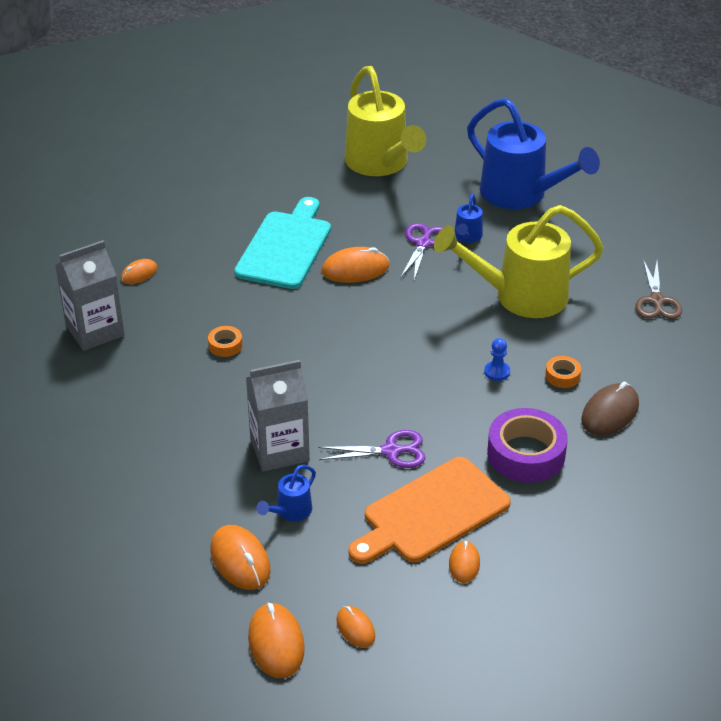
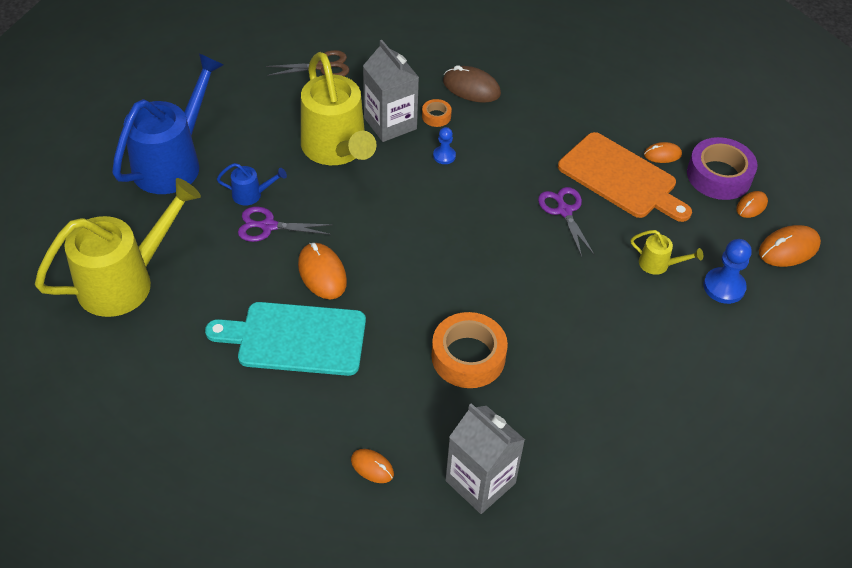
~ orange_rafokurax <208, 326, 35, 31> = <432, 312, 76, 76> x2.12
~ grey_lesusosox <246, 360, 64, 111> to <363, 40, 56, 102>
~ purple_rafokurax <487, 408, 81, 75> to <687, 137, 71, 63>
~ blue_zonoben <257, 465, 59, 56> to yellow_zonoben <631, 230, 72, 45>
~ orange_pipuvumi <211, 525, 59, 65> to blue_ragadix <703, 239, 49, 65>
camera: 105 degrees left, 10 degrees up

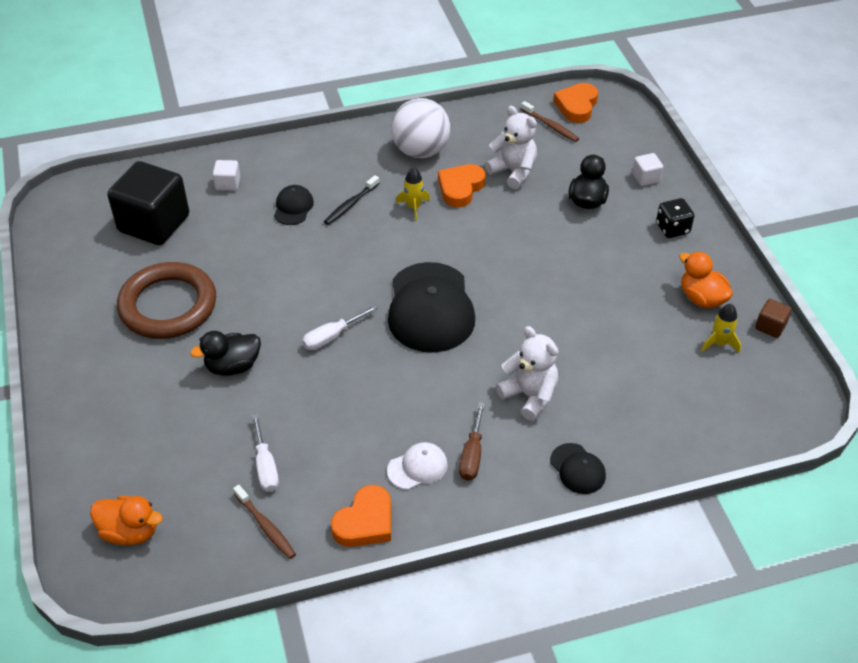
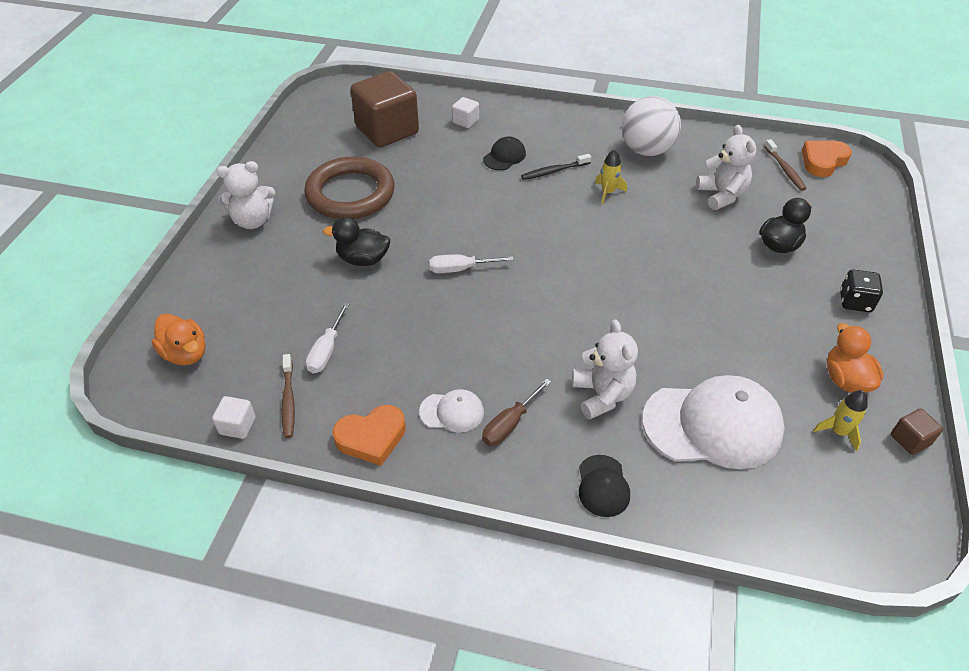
~ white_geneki <632, 153, 31, 33> to <212, 396, 44, 43>
~ black_geneki <107, 161, 82, 84> to brown_geneki <350, 71, 69, 76>
- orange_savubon <438, 164, 48, 43>
- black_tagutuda <388, 262, 87, 91>
+ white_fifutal <217, 161, 58, 68>
+ white_tagutuda <642, 375, 143, 94>
camera: 30 degrees right, 0 degrees up

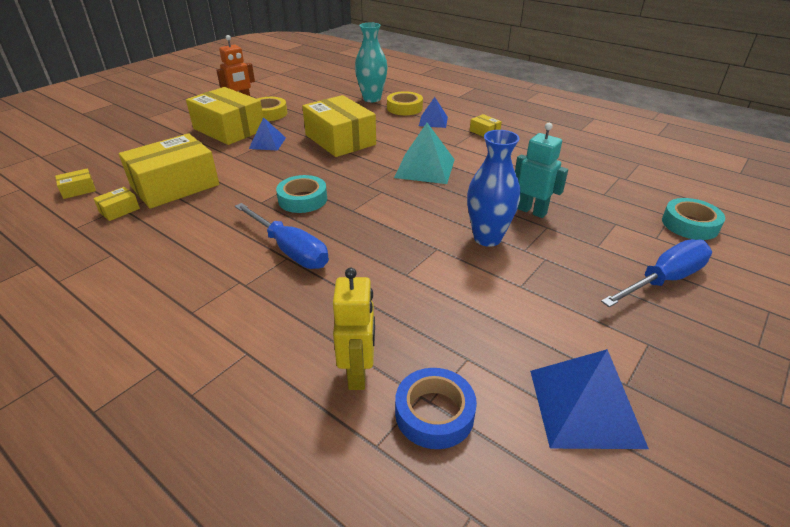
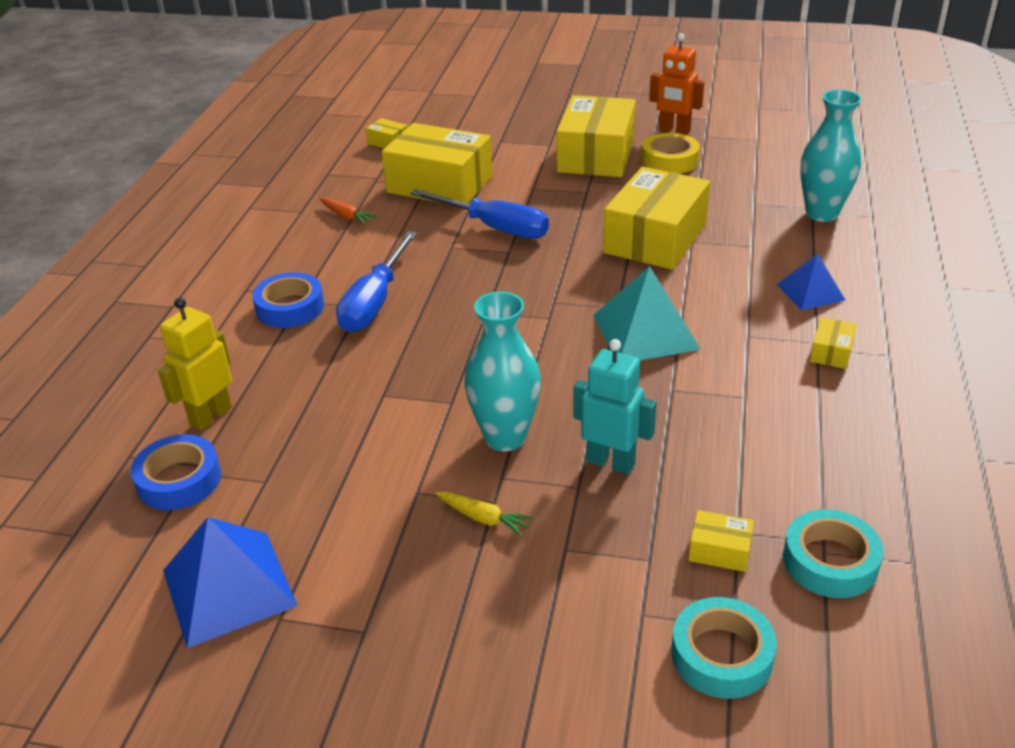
- yellow_rafokurax <387, 91, 36, 24>
- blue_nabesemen <249, 117, 37, 34>
~ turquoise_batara <515, 123, 53, 95> = <573, 339, 84, 135> 75 degrees counterclockwise
~ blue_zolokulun <467, 130, 53, 117> to turquoise_zolokulun <464, 292, 77, 159>
~ turquoise_rafokurax <276, 175, 51, 38> to <783, 509, 101, 89>
~ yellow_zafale <93, 187, 47, 34> to <689, 510, 65, 62>
~ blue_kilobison <601, 239, 111, 68> to <410, 189, 139, 50>
~ yellow_batara <333, 268, 42, 122> = <158, 298, 74, 133> 150 degrees clockwise
+ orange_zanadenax <320, 198, 57, 27>
+ blue_rafokurax <252, 272, 72, 56>
+ yellow_zanadenax <435, 492, 99, 45>
camera: 65 degrees right, 0 degrees up

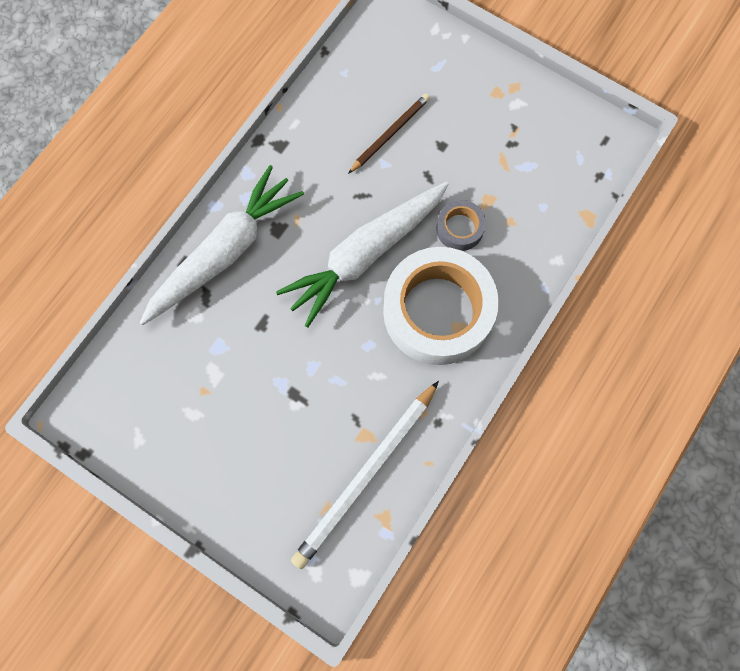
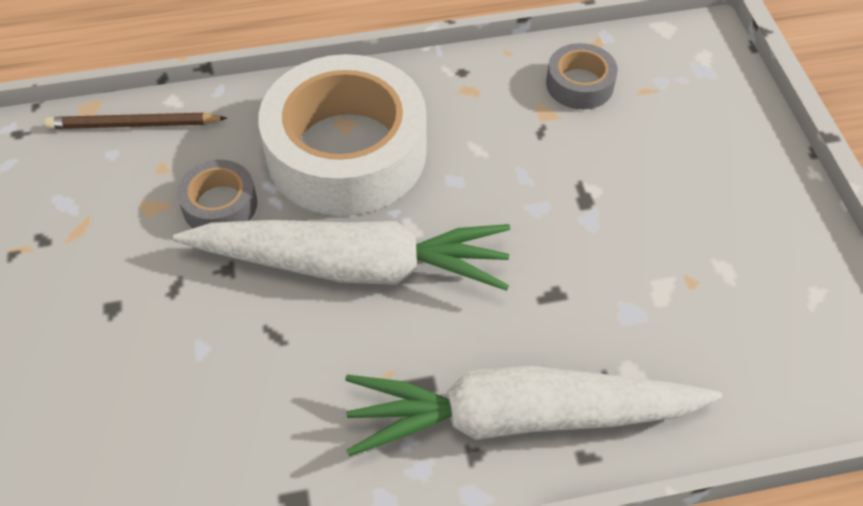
~ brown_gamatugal <348, 94, 82, 80> to <44, 113, 183, 16>
~ white_gamatugal <291, 381, 148, 188> to grey_rafokurax <546, 43, 72, 66>
camera: 135 degrees left, 20 degrees down

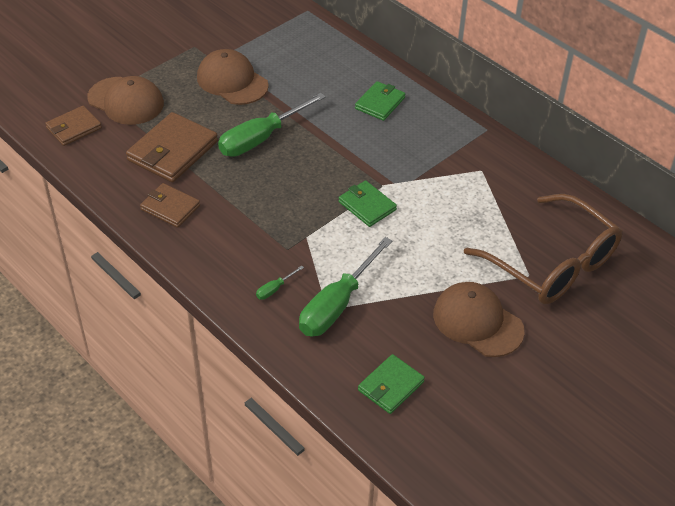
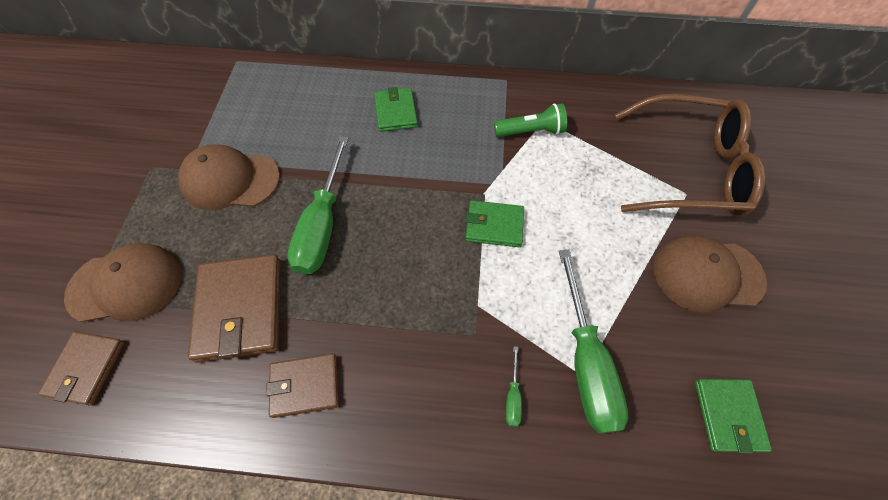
+ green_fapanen <494, 103, 73, 34>
camera: 40 degrees left, 15 degrees up

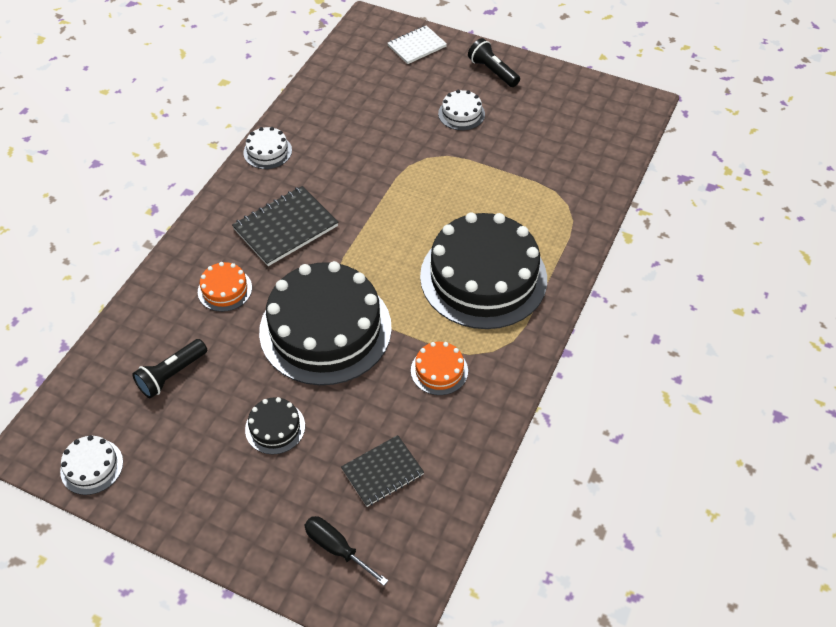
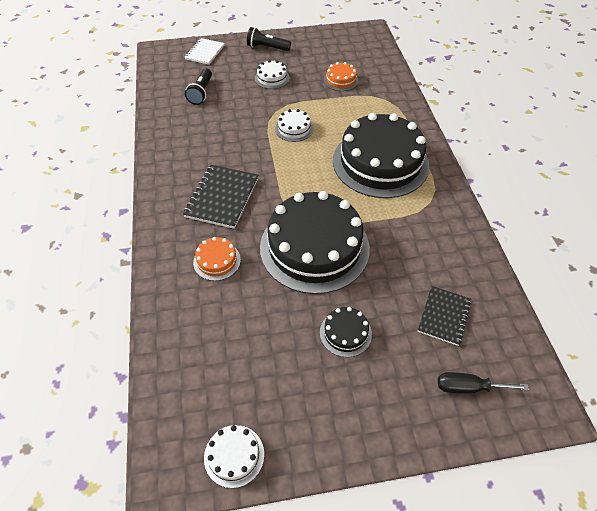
~ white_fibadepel <243, 127, 49, 42> to <275, 109, 38, 33>
~ black_fapanen <132, 339, 75, 59> to <185, 68, 27, 37>
~ orange_fibadepel <411, 342, 57, 53> to <324, 62, 35, 29>
camera: 35 degrees left, 0 degrees up

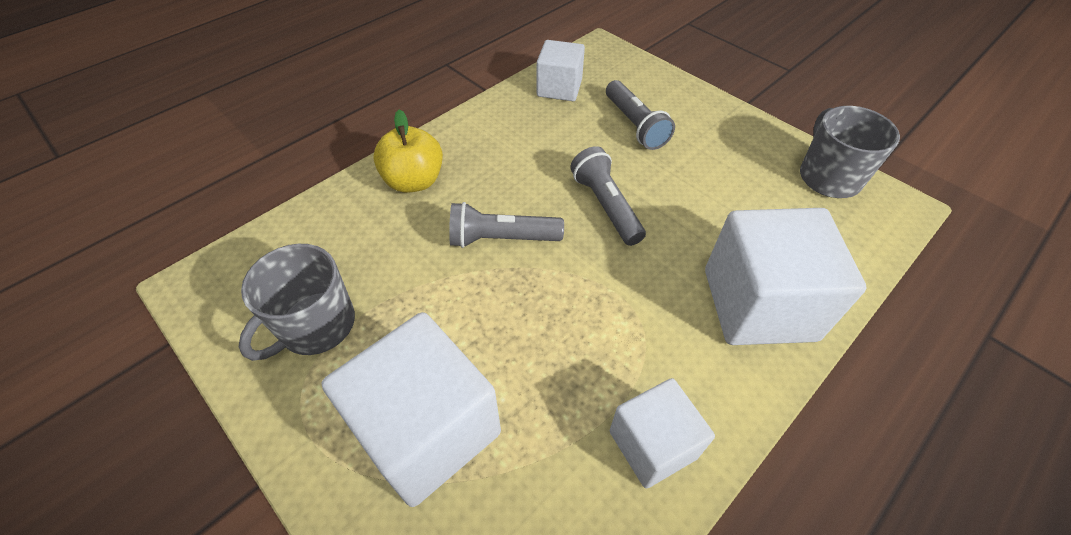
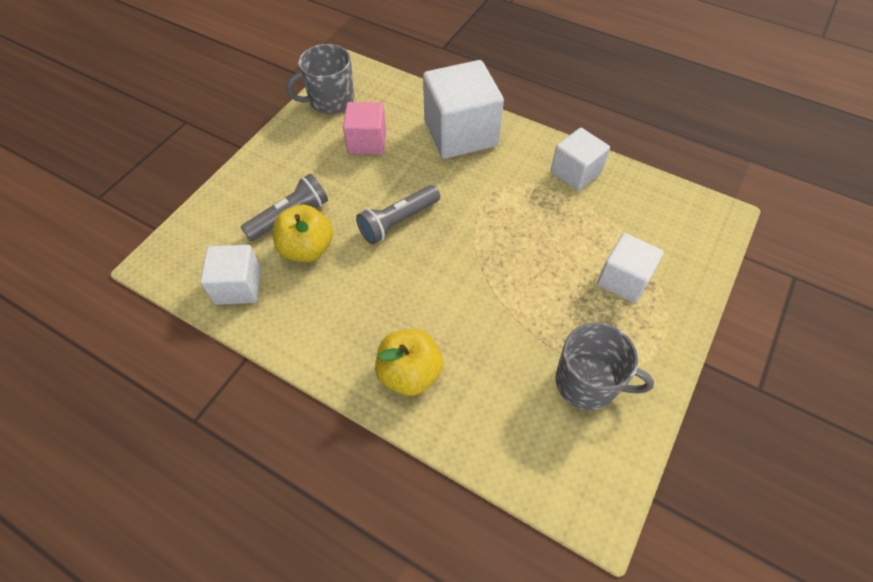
- grey_fapanen <449, 202, 115, 46>
~ white_geneki <322, 312, 179, 195> = <597, 233, 67, 70> x0.59
+ pink_geneki <343, 102, 43, 53>
+ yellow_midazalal <273, 205, 60, 57>
camera: 105 degrees left, 5 degrees up

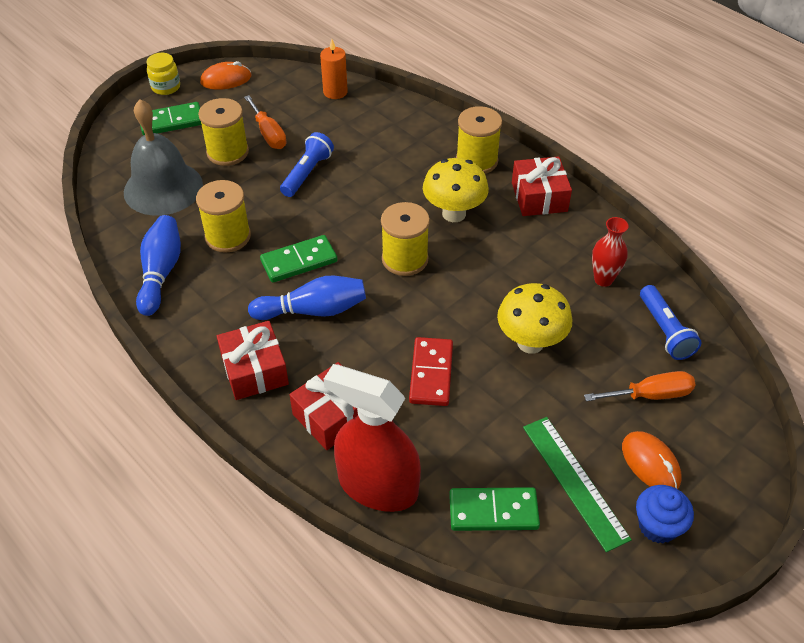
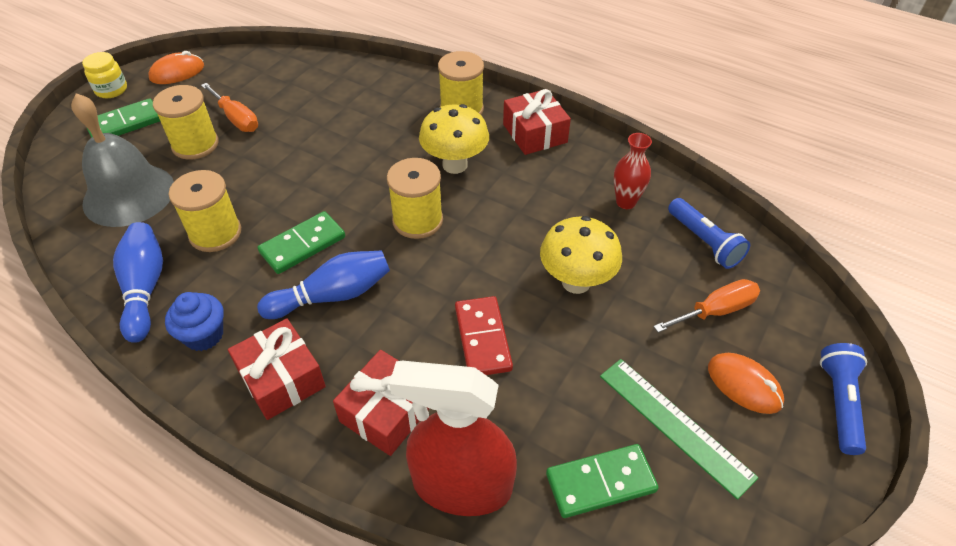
- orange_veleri <320, 39, 28, 60>
~ blue_fapanen <280, 132, 54, 65> to <820, 343, 47, 112>
~ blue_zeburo <636, 485, 58, 58> to <165, 292, 59, 59>
camera: 15 degrees left, 0 degrees up

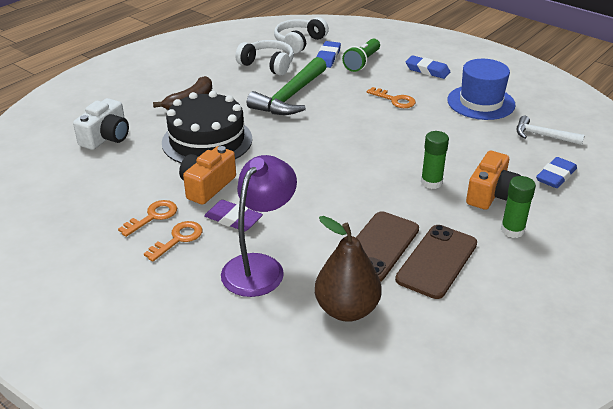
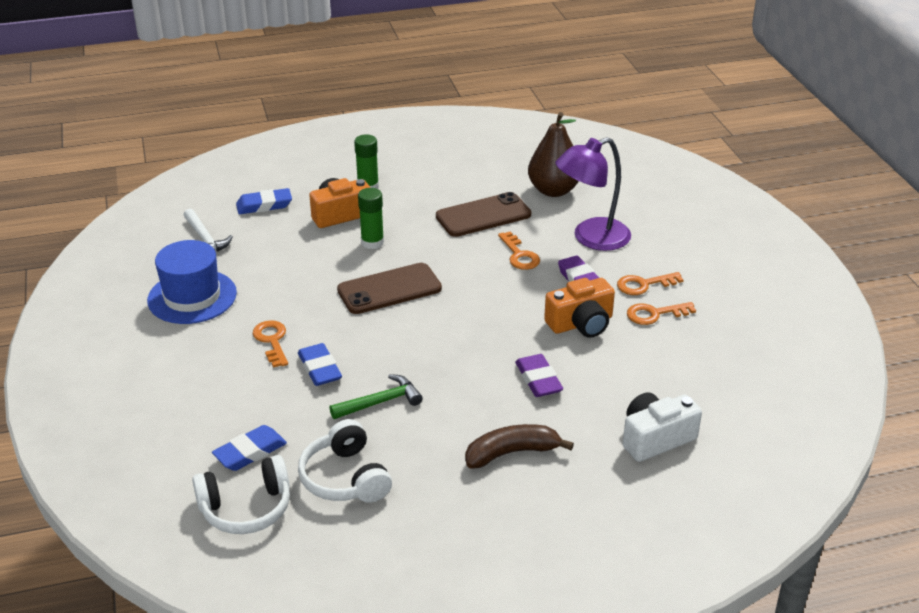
- green_fapanen <342, 38, 38, 34>
~ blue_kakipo <406, 55, 44, 24> to <298, 343, 44, 43>
~ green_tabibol <247, 57, 80, 58> = <329, 374, 94, 45> x0.57
~ black_fibadepel <162, 91, 90, 72> to purple_kakipo <515, 354, 48, 43>
~ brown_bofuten <395, 225, 82, 74> to <337, 263, 105, 51>
+ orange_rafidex <498, 231, 42, 39>
camera: 145 degrees left, 0 degrees up

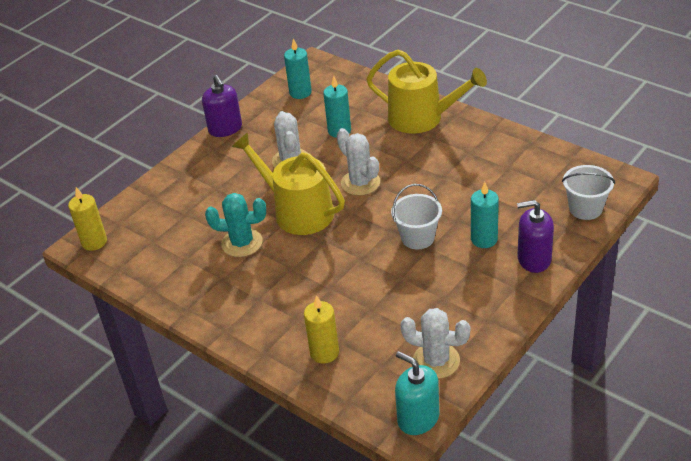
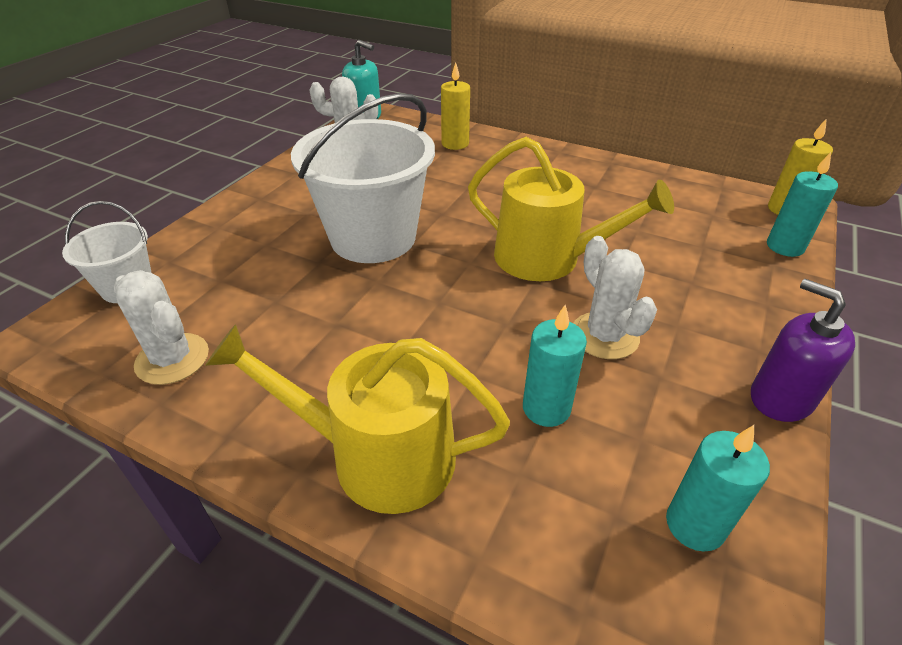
~ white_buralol <337, 128, 43, 68> to <114, 270, 95, 115>
~ turquoise_veleri <471, 182, 28, 66> to <767, 152, 71, 105>
~ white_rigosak <391, 184, 51, 65> = <291, 93, 144, 170> x1.95
- turquoise_buralol <205, 193, 61, 64>
- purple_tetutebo <517, 200, 37, 73>
camera: 165 degrees right, 0 degrees up

